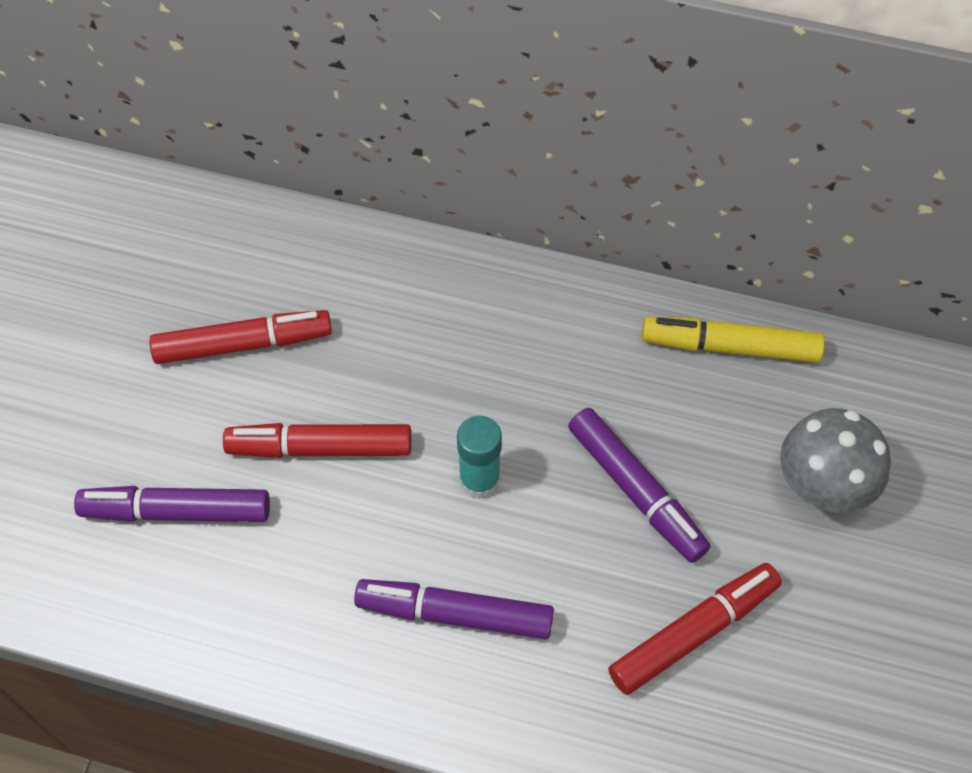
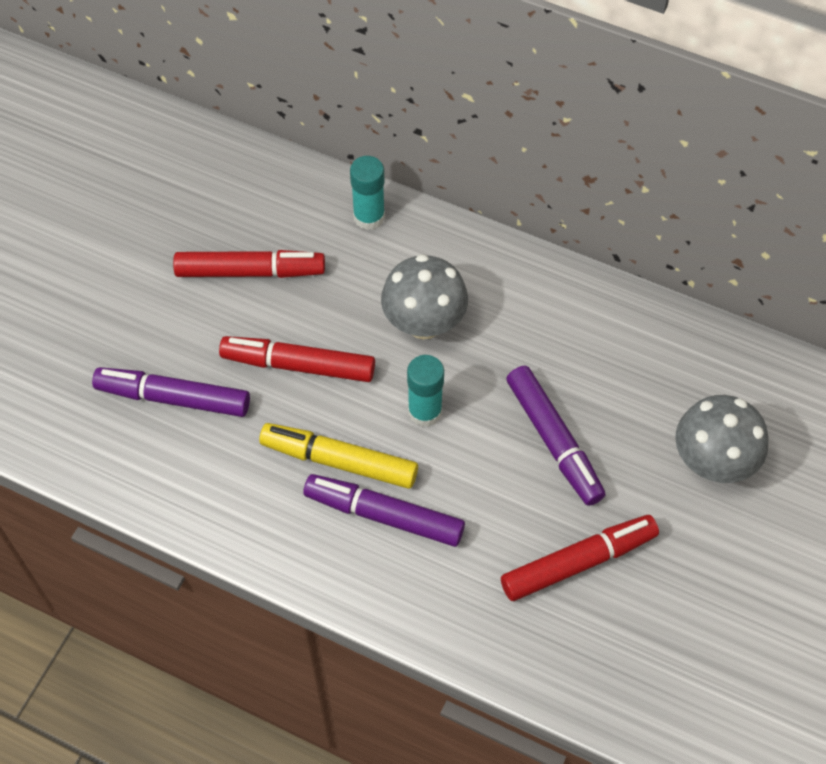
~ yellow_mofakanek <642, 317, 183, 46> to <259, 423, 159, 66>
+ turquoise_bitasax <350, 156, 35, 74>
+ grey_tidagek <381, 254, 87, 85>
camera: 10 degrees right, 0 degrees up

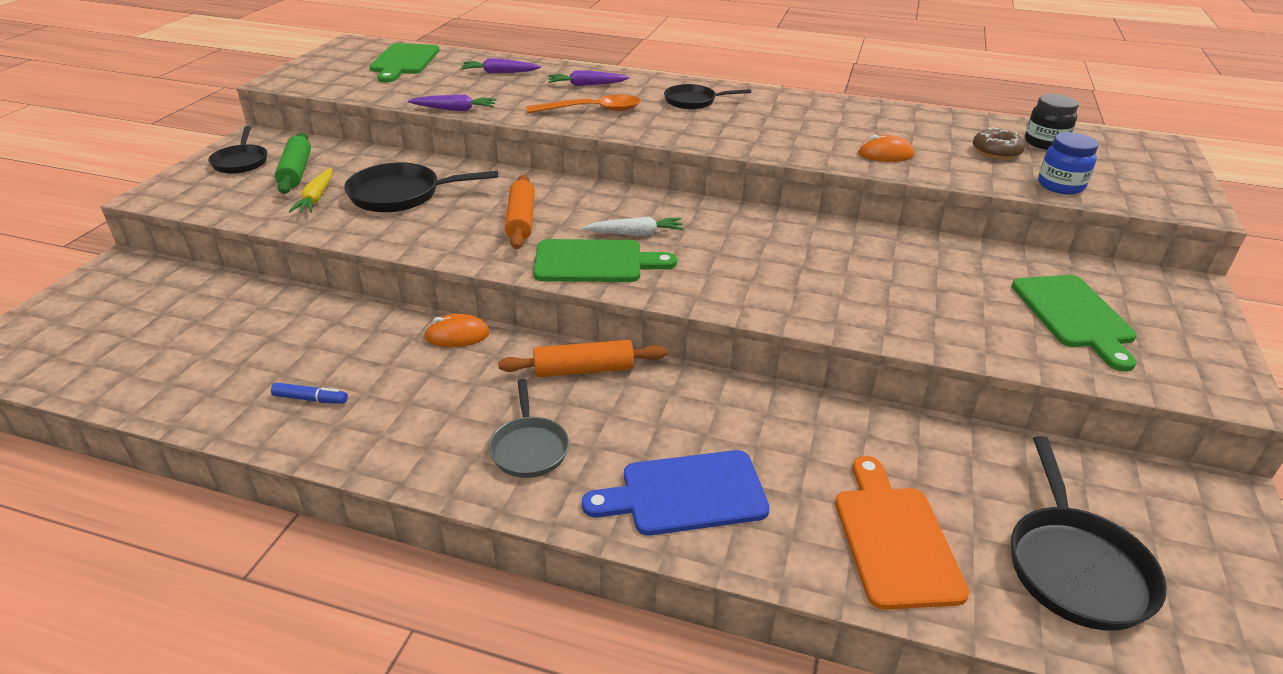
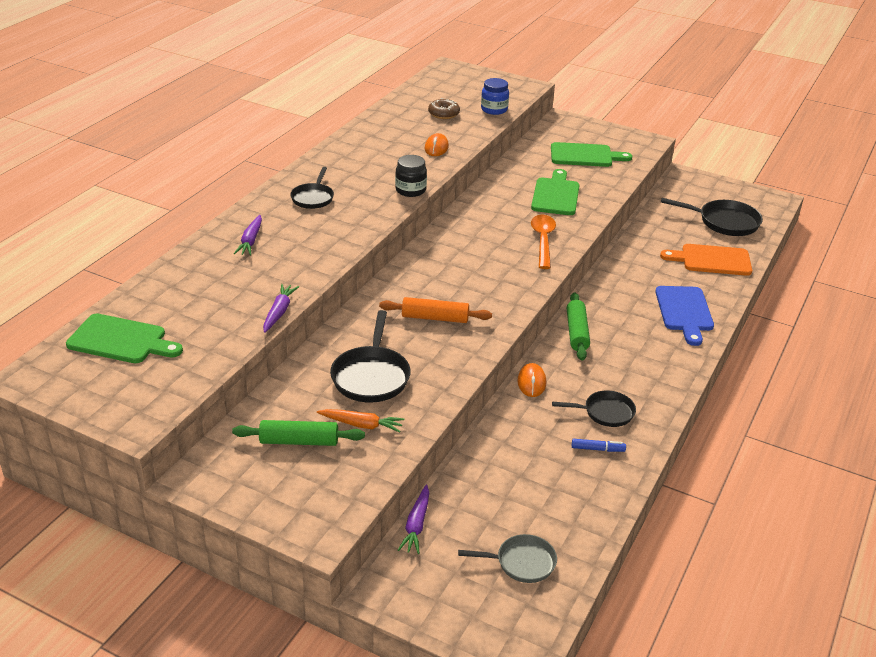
~ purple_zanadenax <461, 58, 80, 16> to <398, 485, 31, 69>
~ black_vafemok <1025, 94, 54, 56> to <395, 155, 32, 42>
~ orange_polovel <526, 95, 115, 18> to <531, 215, 25, 54>
~ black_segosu <208, 126, 59, 48> to <552, 390, 84, 37>
~ yellow_zanadenax <289, 168, 44, 45> to orange_zanadenax <317, 409, 87, 24>
- white_zanadenax <582, 216, 102, 20>
~ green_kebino <533, 239, 144, 43> to <531, 169, 48, 46>
~ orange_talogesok <498, 340, 169, 37> to green_talogesok <567, 292, 23, 69>
~ grey_segosu <489, 379, 80, 99> to <458, 534, 99, 49>
~ blue_mofakanek <271, 383, 77, 21> = <572, 439, 54, 13> 75 degrees clockwise
camera: 80 degrees left, 0 degrees up

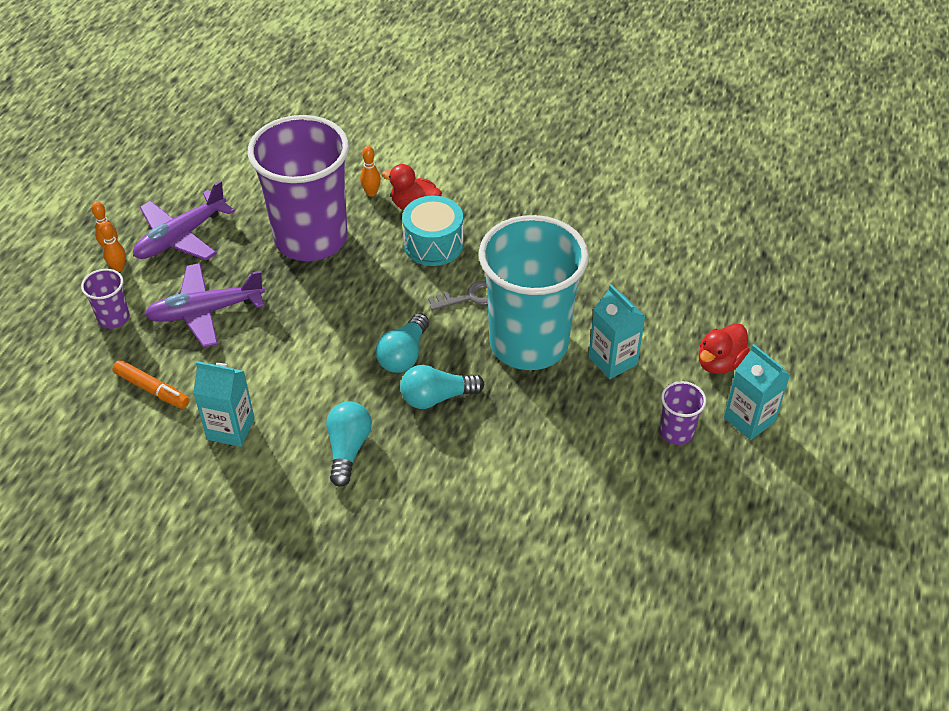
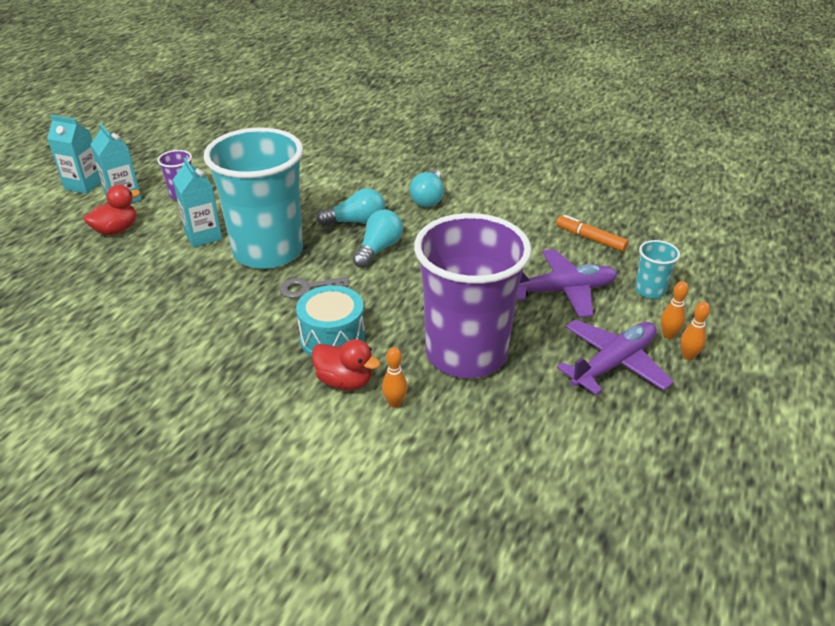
~ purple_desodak <81, 269, 49, 60> to turquoise_desodak <635, 240, 45, 59>
~ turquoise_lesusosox <193, 361, 62, 86> to <47, 115, 54, 79>
camera: 175 degrees left, 10 degrees down

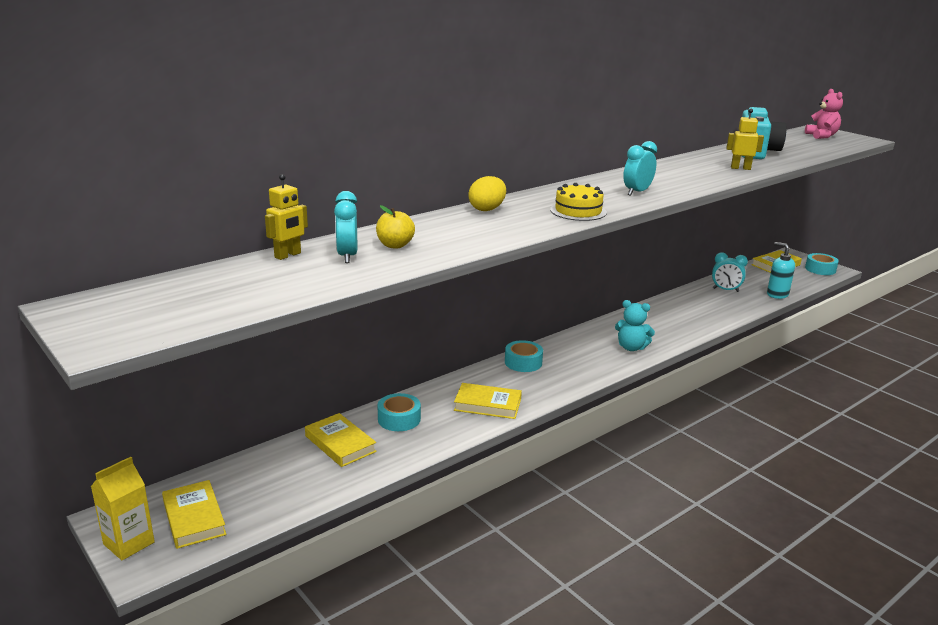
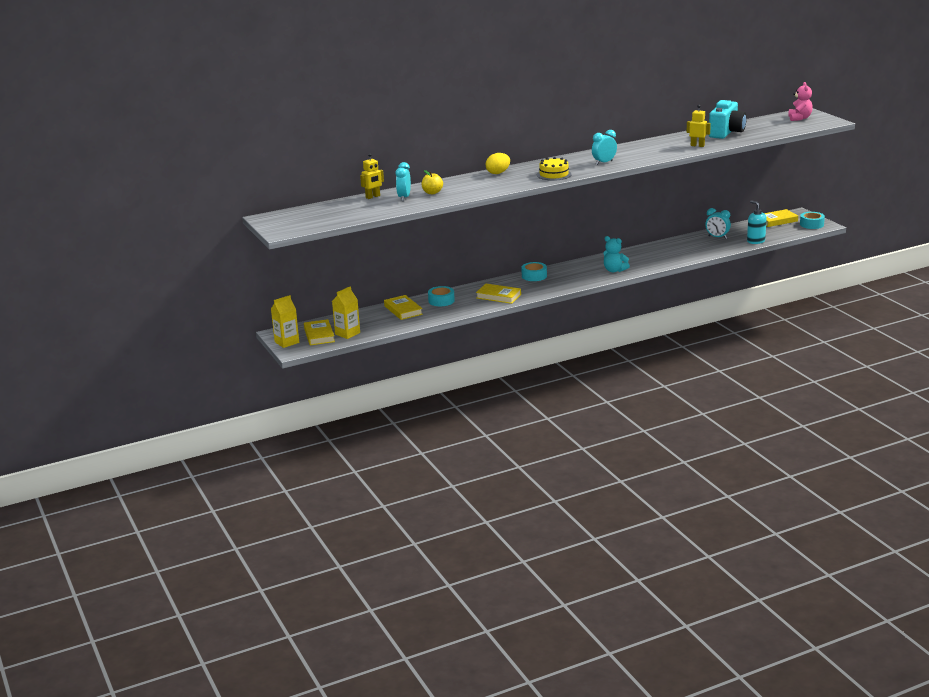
+ yellow_lesusosox <332, 286, 28, 53>
camera: 15 degrees right, 0 degrees up

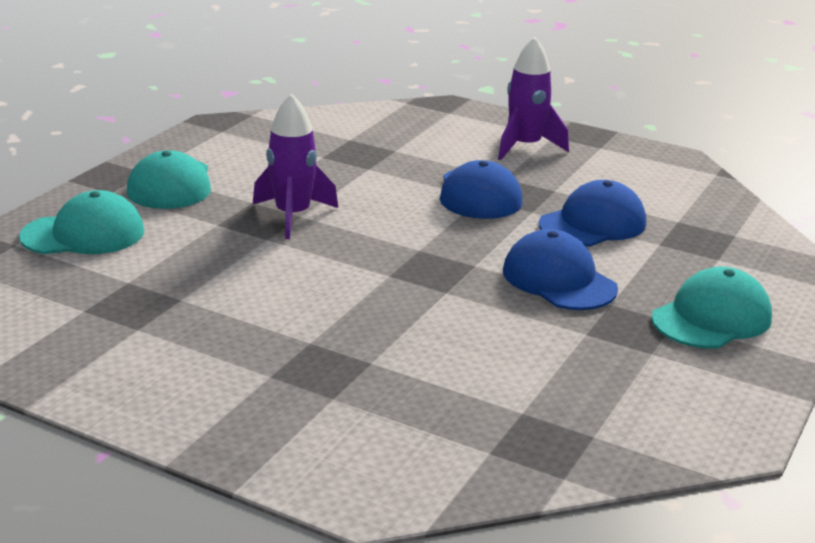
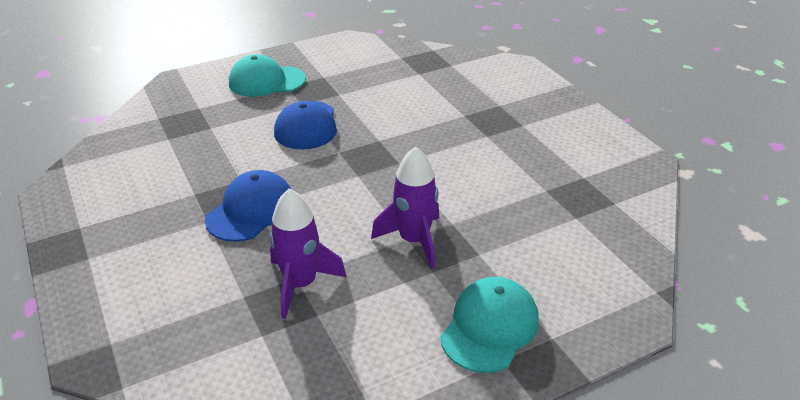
~ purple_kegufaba <498, 37, 71, 123> to <269, 189, 78, 130>
- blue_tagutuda <539, 180, 107, 66>
- turquoise_tagutuda <19, 190, 125, 64>
camera: 145 degrees left, 10 degrees up

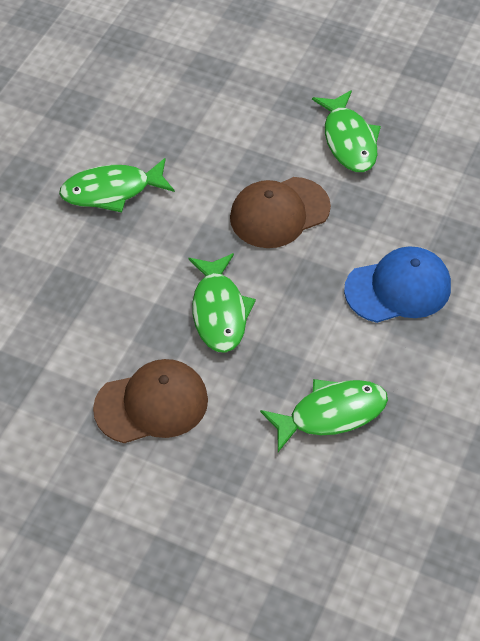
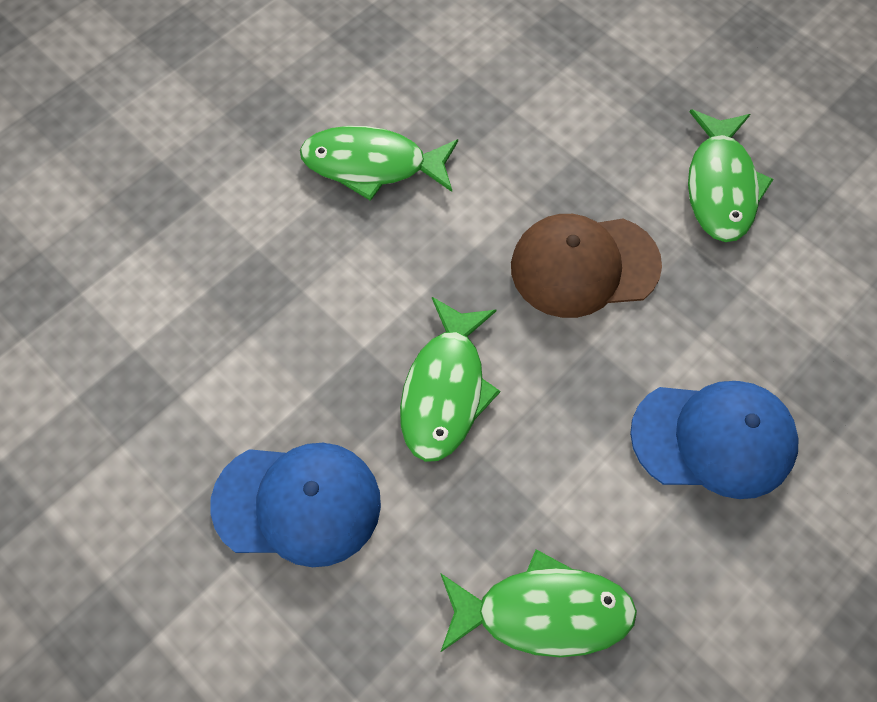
~ brown_tagutuda <93, 359, 115, 84> to blue_tagutuda <210, 443, 171, 124>
camera: 20 degrees right, 10 degrees up

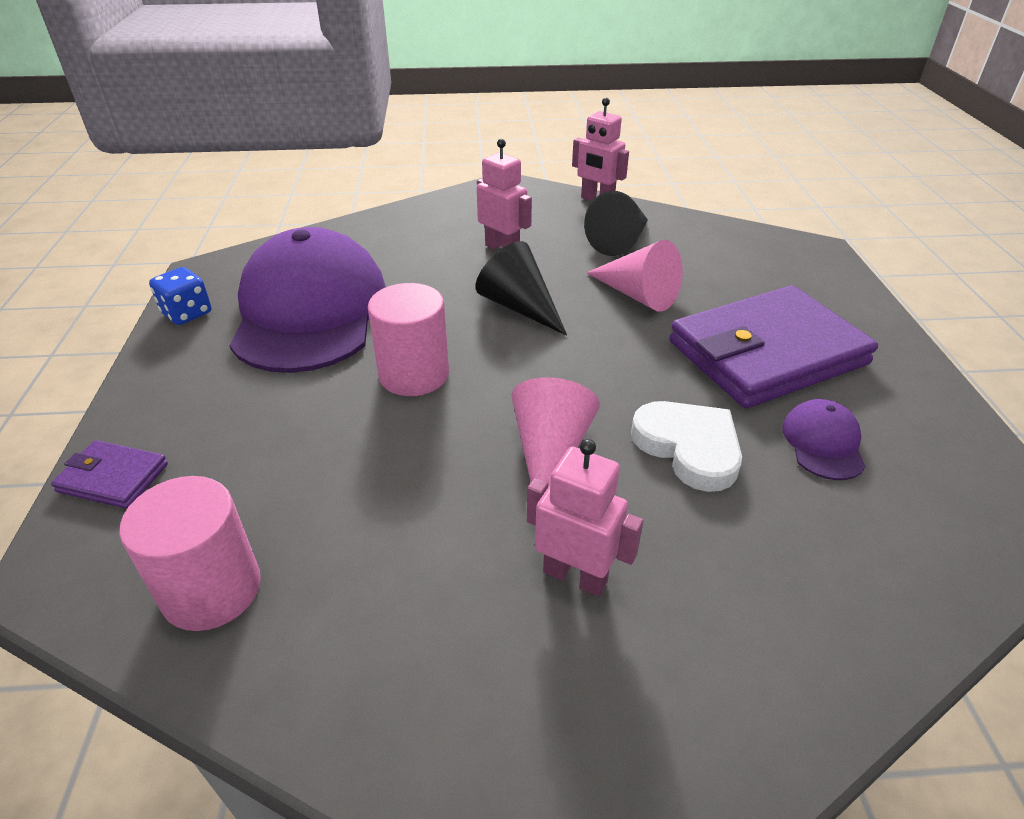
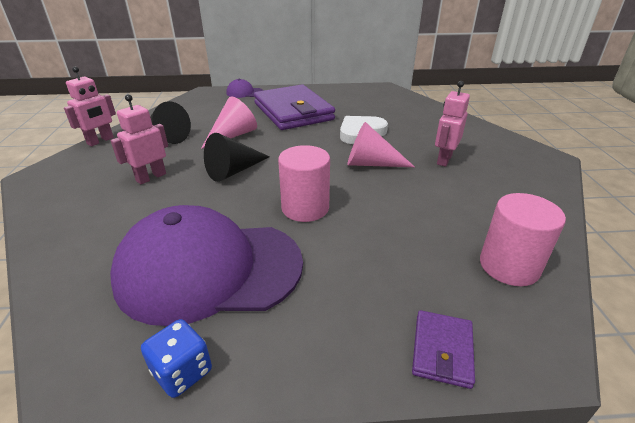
~ purple_tagutuda <782, 399, 84, 81> to <226, 79, 38, 19>
camera: 90 degrees left, 5 degrees down

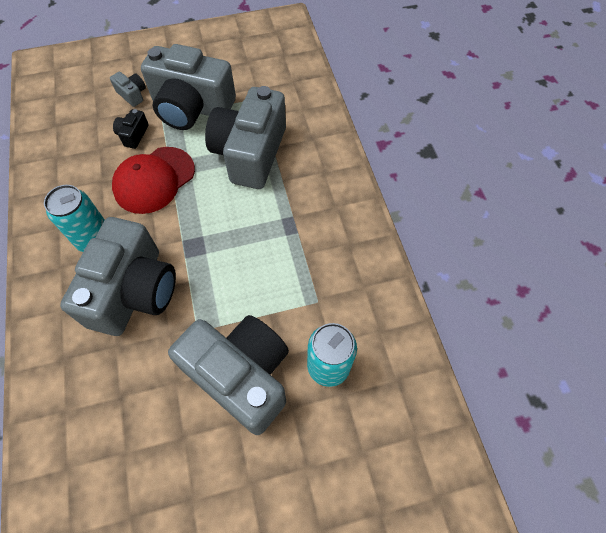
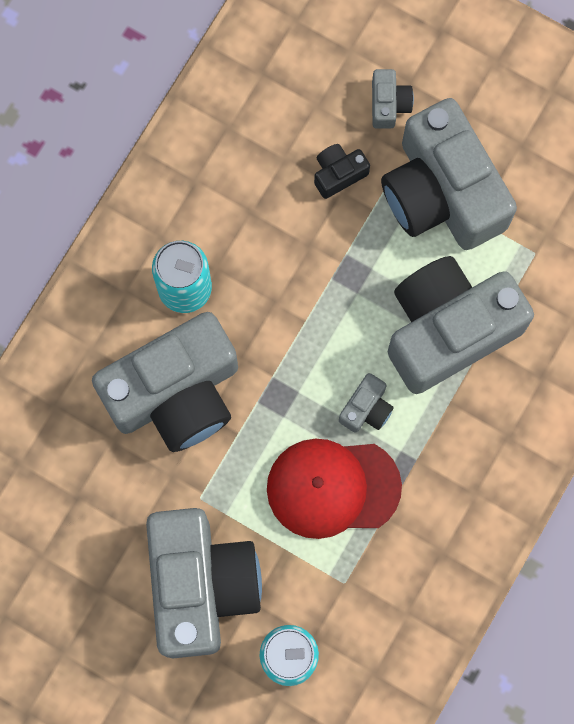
~ red_tagutuda <112, 147, 83, 67> to <267, 439, 135, 100>
+ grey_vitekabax <339, 373, 55, 60>
camera: 45 degrees right, 15 degrees up

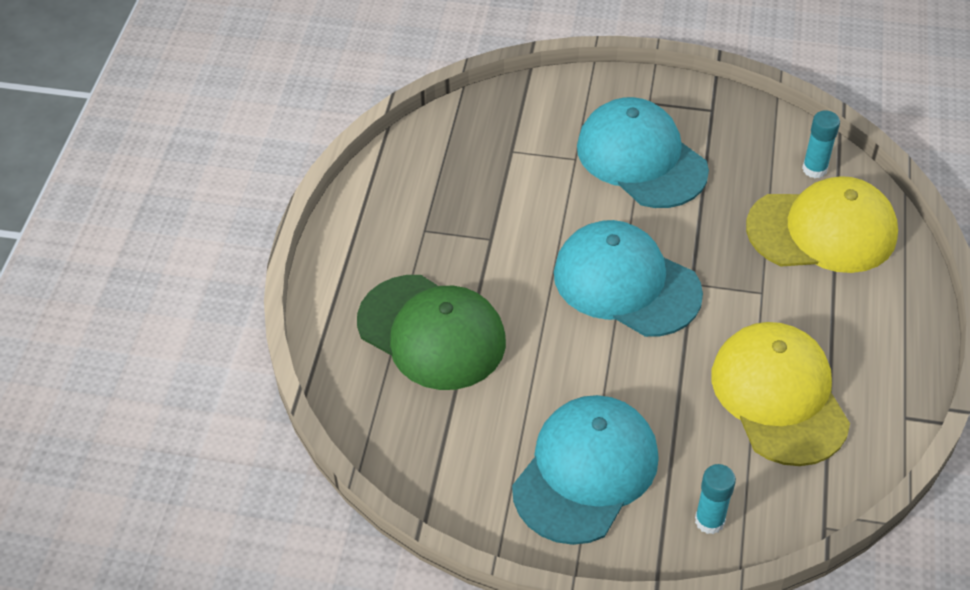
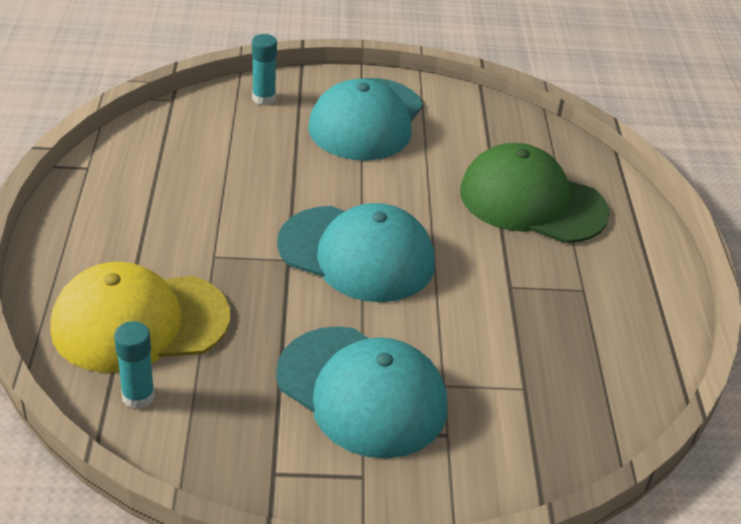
- yellow_tagutuda <711, 322, 139, 144>
camera: 165 degrees right, 10 degrees down

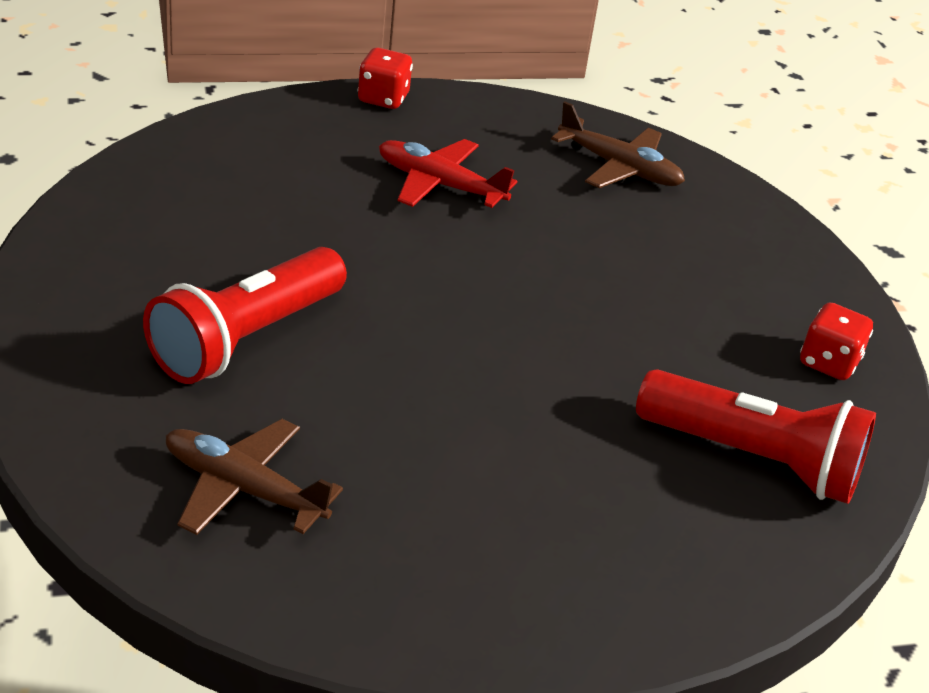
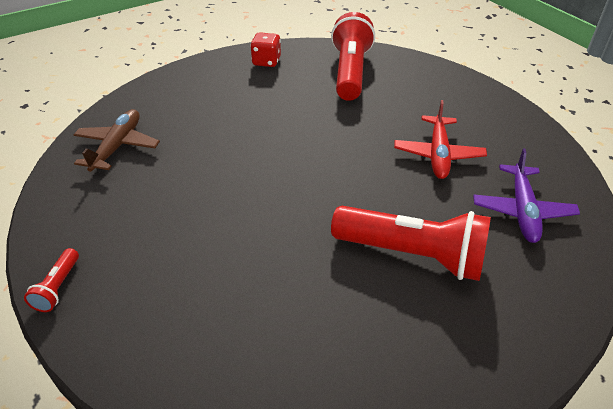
~ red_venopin <358, 48, 55, 61> to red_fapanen <24, 248, 55, 64>
~ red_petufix <379, 139, 138, 69> to <394, 100, 93, 79>
~ brown_petufix <166, 419, 177, 116> to purple_petufix <473, 148, 107, 95>
camera: 105 degrees left, 5 degrees up

